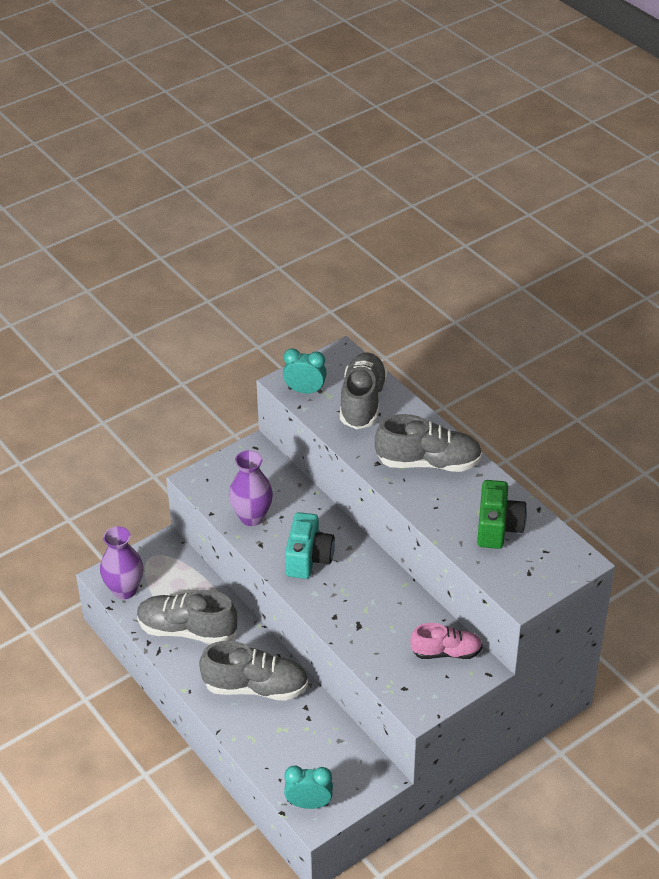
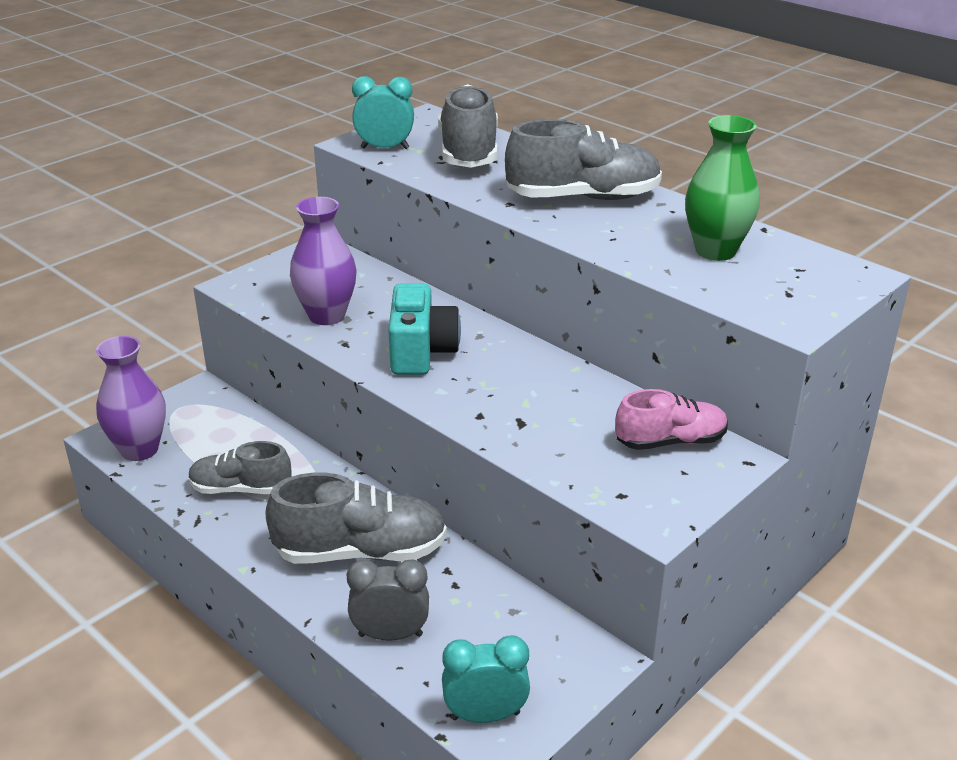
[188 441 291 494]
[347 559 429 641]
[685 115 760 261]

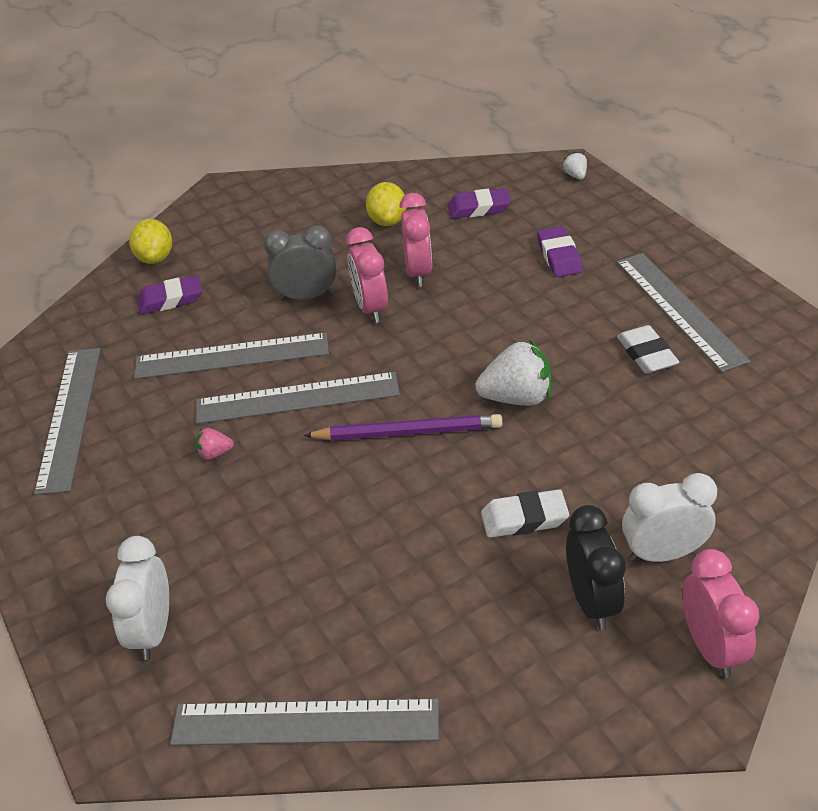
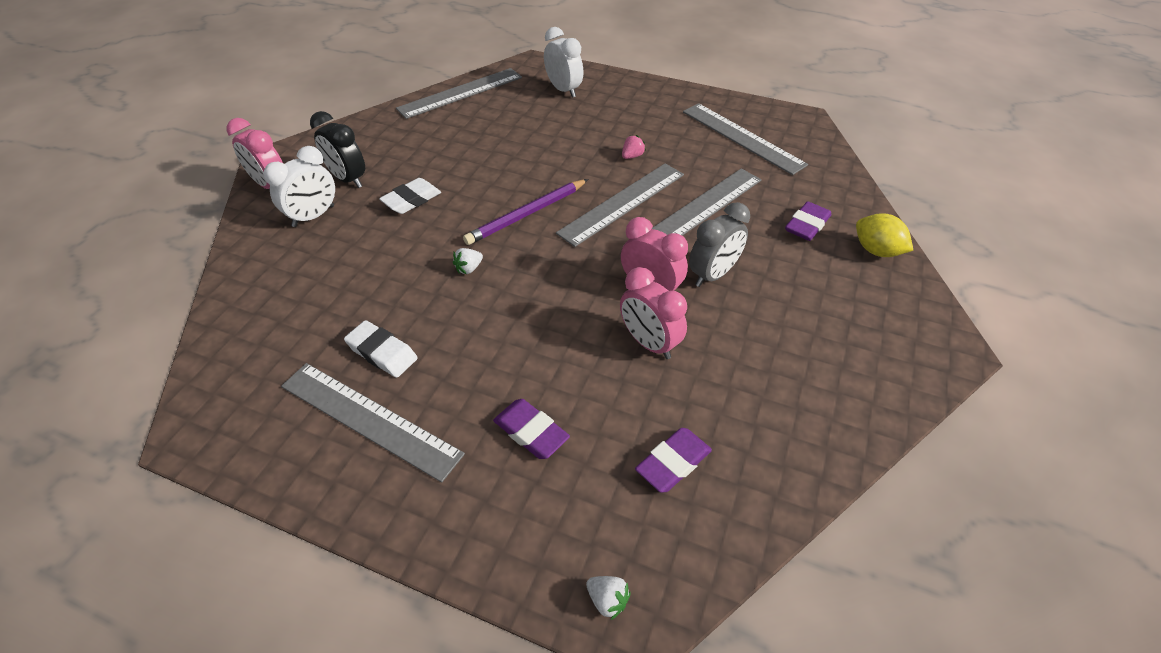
[453 248 483 274]
[366 182 407 226] (first image)

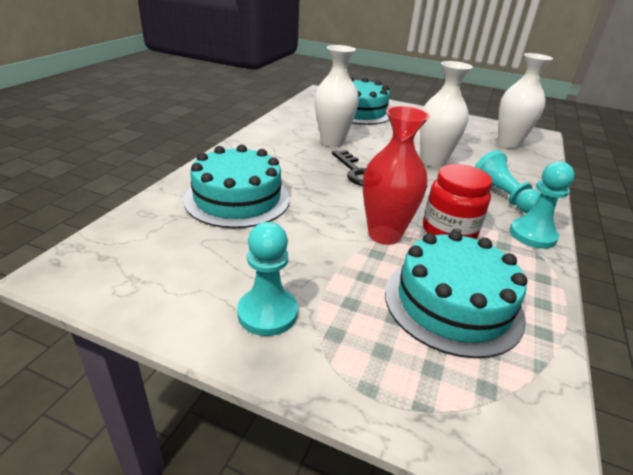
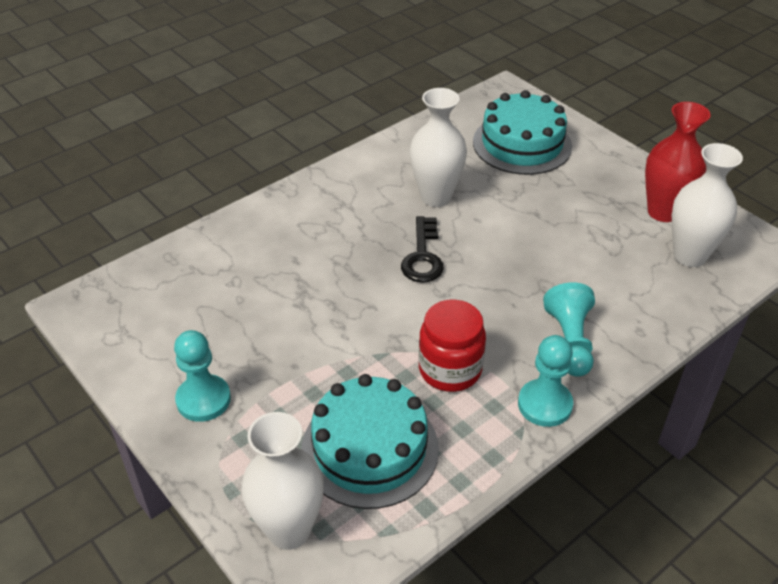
[241 412 324 550]
[645 102 711 222]
[183 145 290 228] (first image)

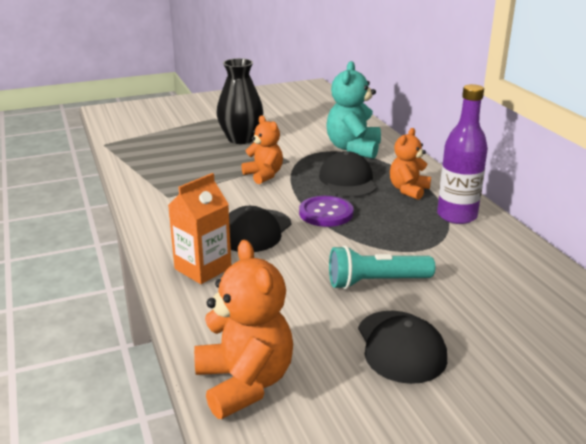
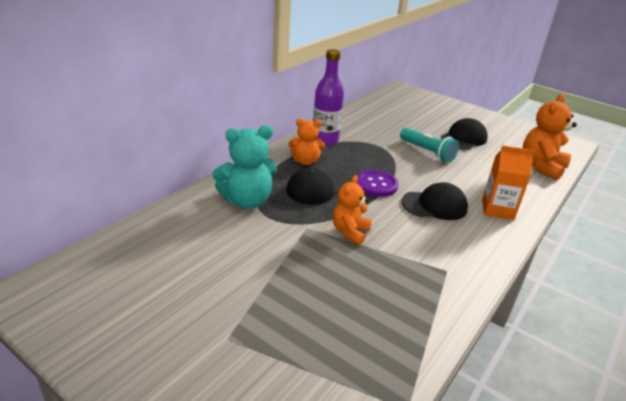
[216 58 263 144] (first image)

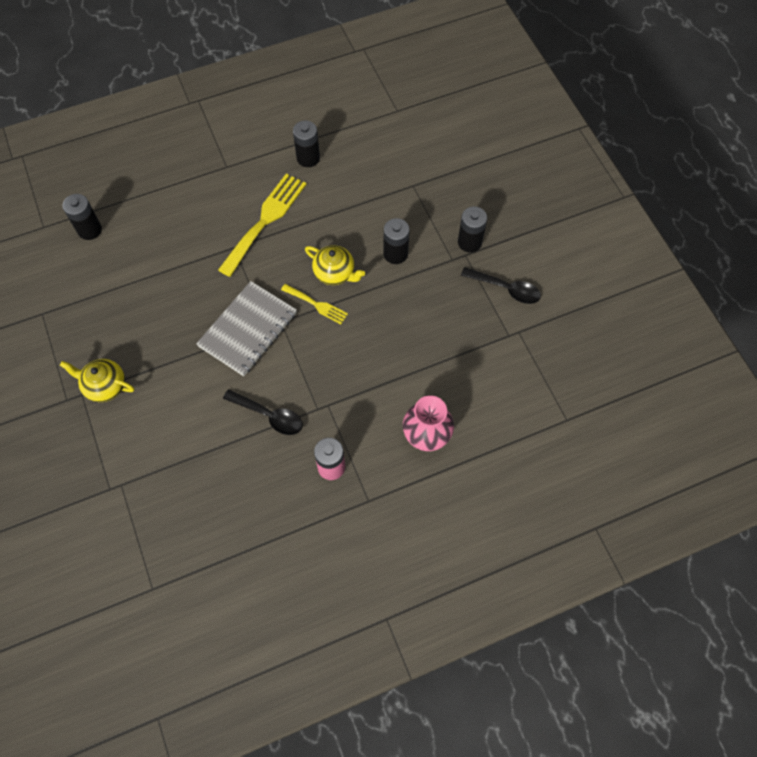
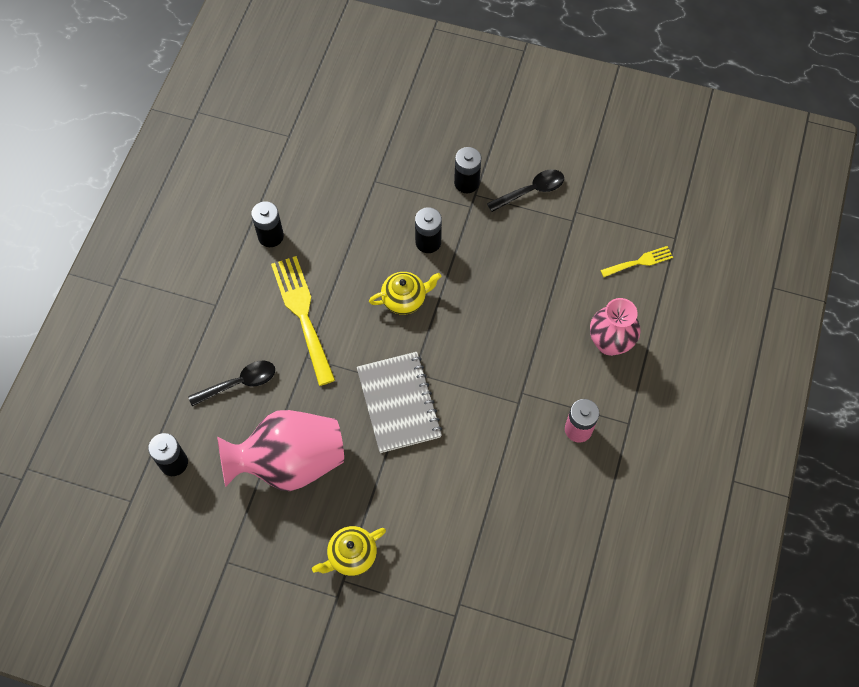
[188 361 275 406]
[217 410 344 491]
[600 246 673 277]

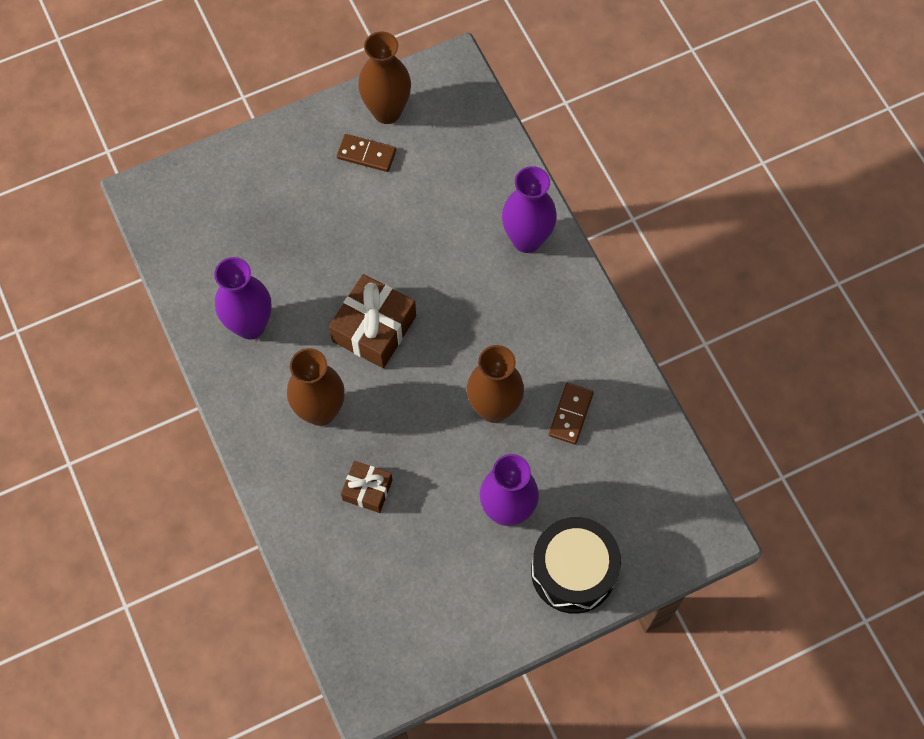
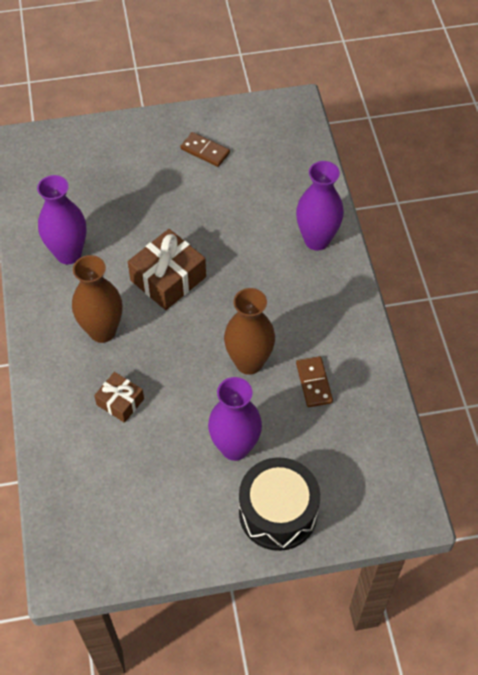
[296 356 333 407]
[358 32 411 124] (first image)

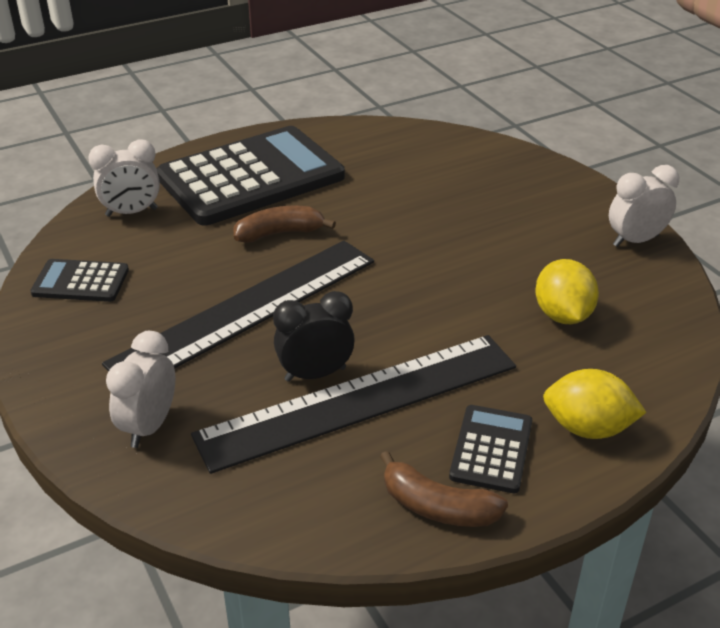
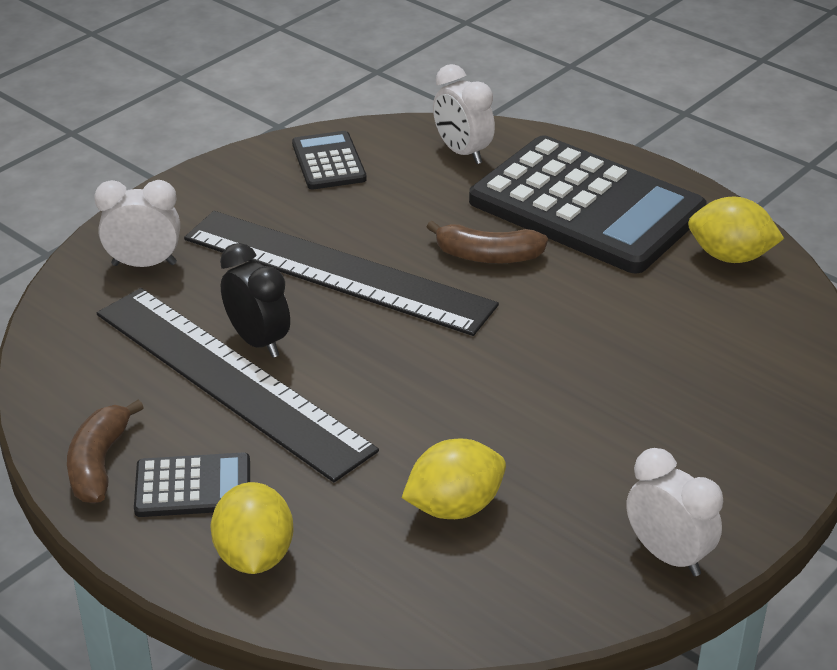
[427 221 548 264]
[688 196 784 263]

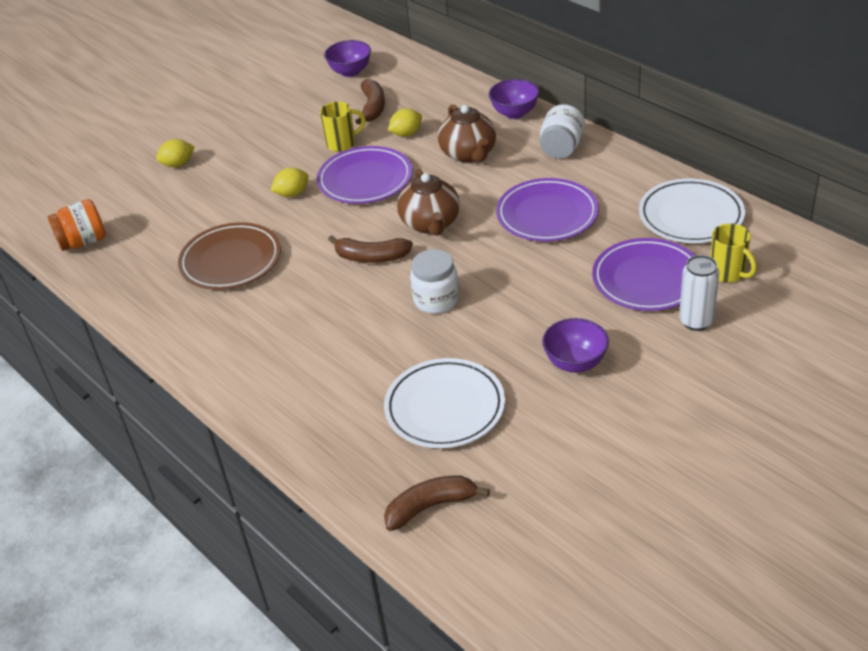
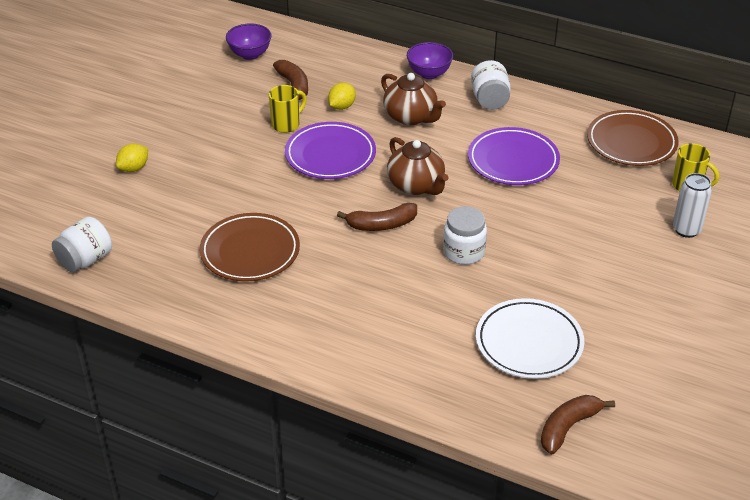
[52 216 112 272]
[587 110 679 166]
[271 168 309 197] (first image)
[542 318 609 373] (first image)
[592 238 695 311] (first image)

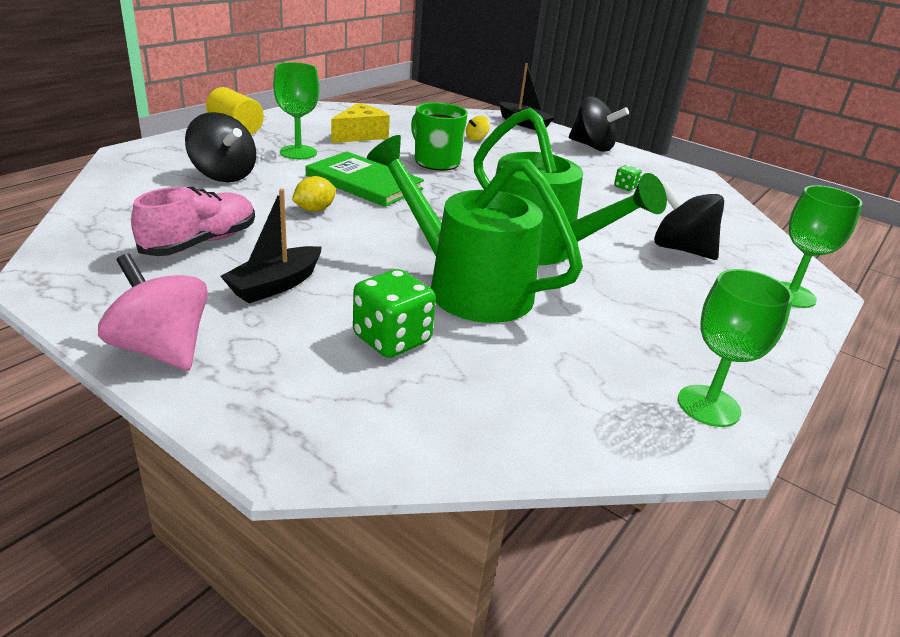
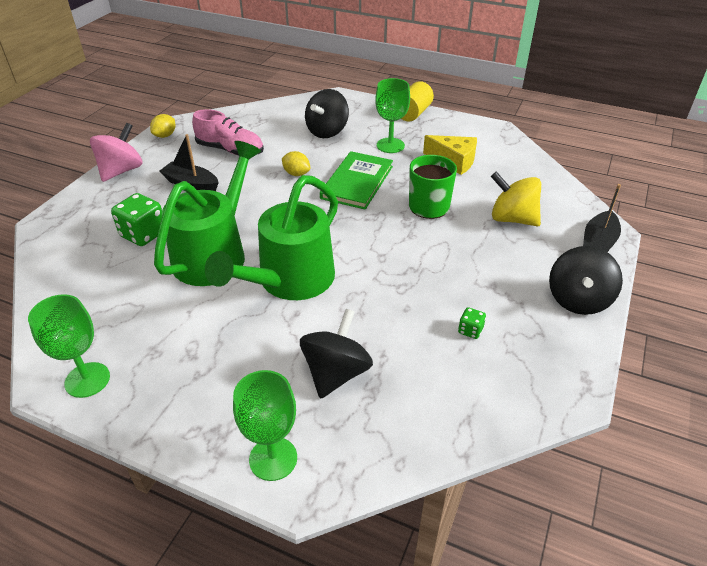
[150 114 175 138]
[491 172 541 226]

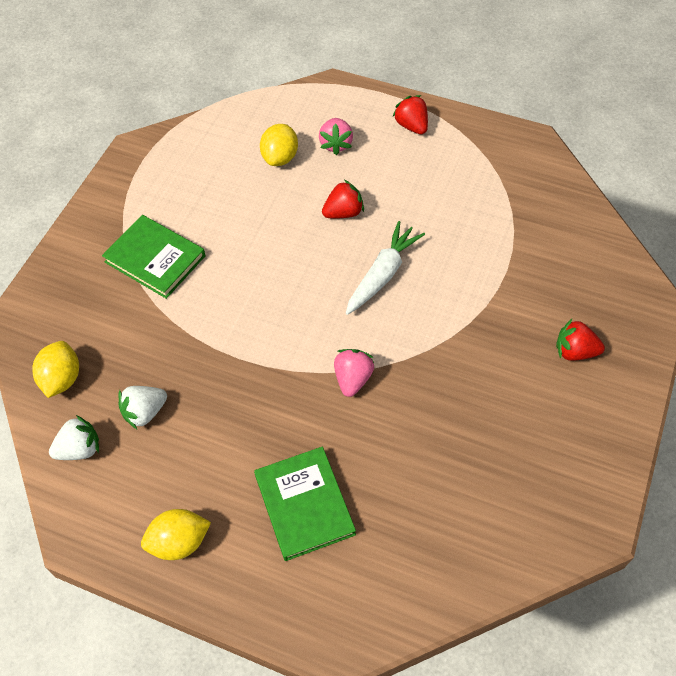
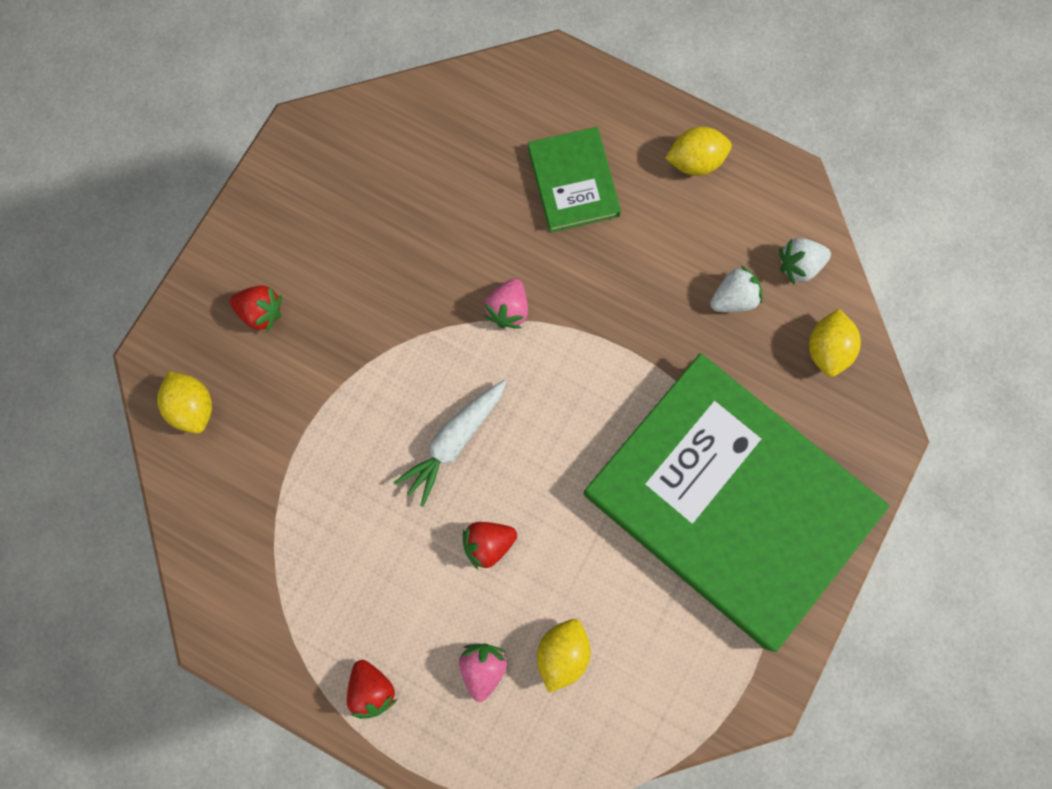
[157 371 212 433]
[584 353 889 652]

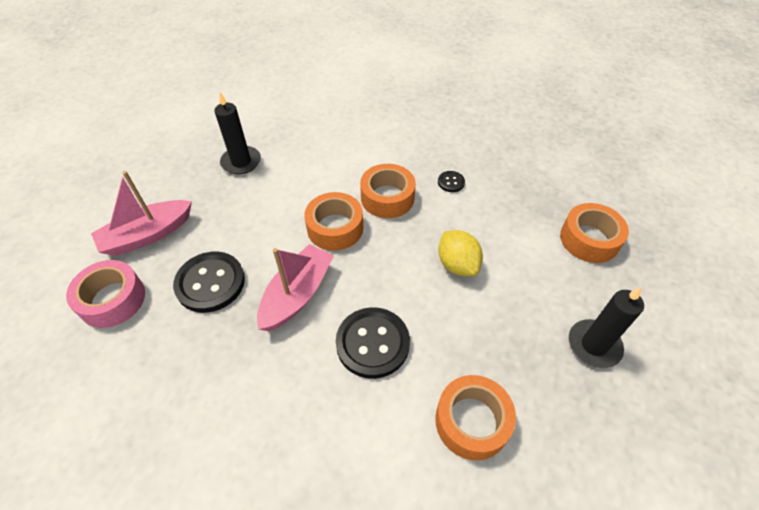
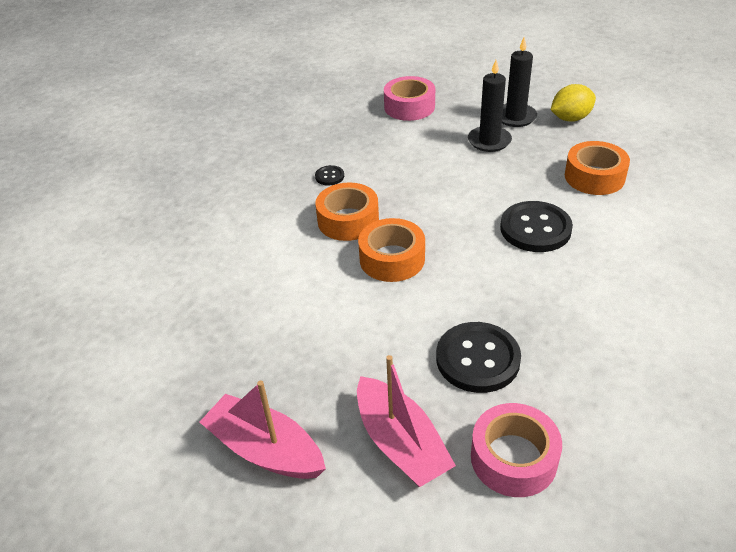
[200 381 326 479]
[384 76 435 121]
[468 60 512 152]
[551 84 596 122]

